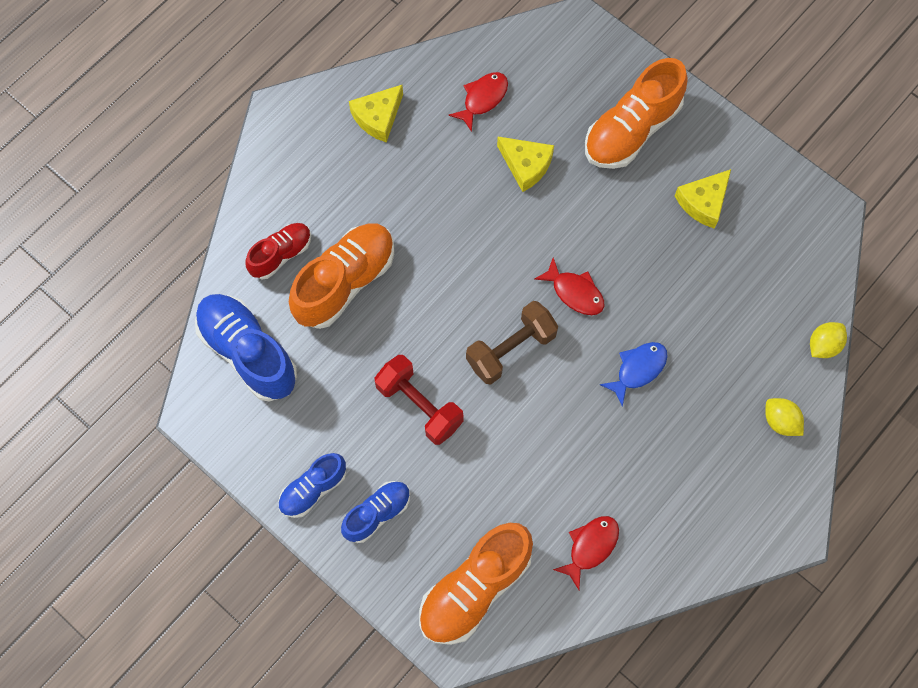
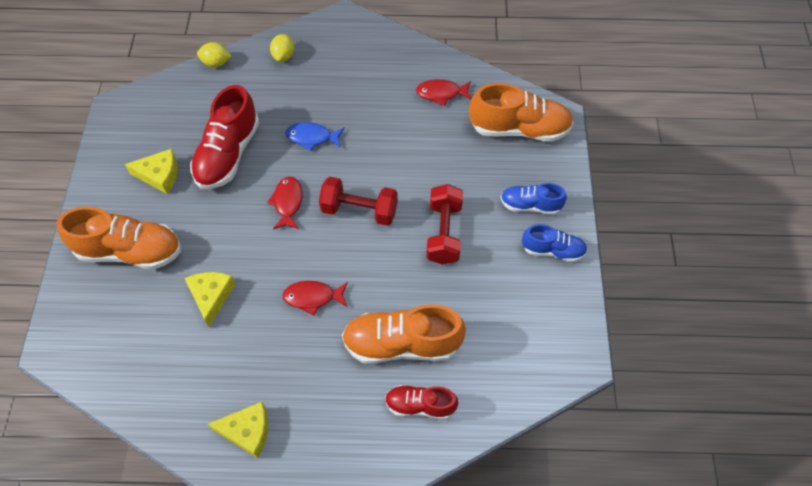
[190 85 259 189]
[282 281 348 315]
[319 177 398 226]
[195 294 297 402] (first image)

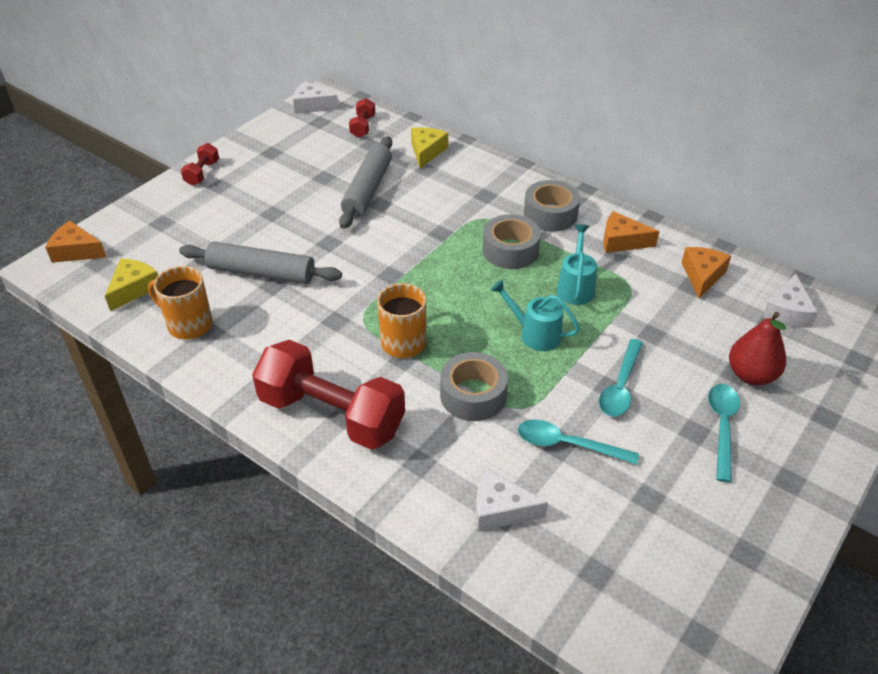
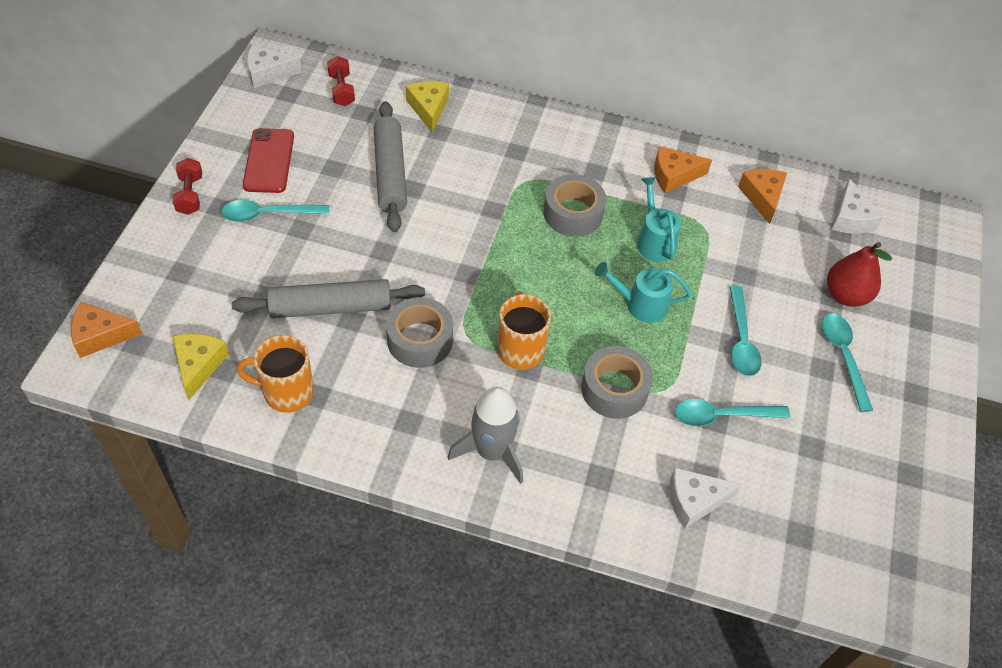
[221 200 329 222]
[243 128 294 193]
[386 297 453 368]
[448 387 523 484]

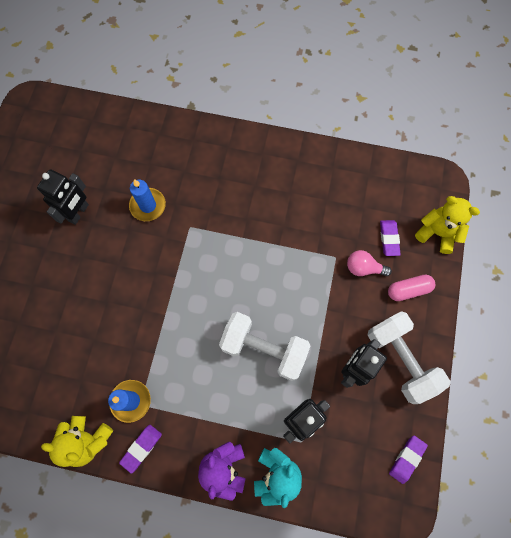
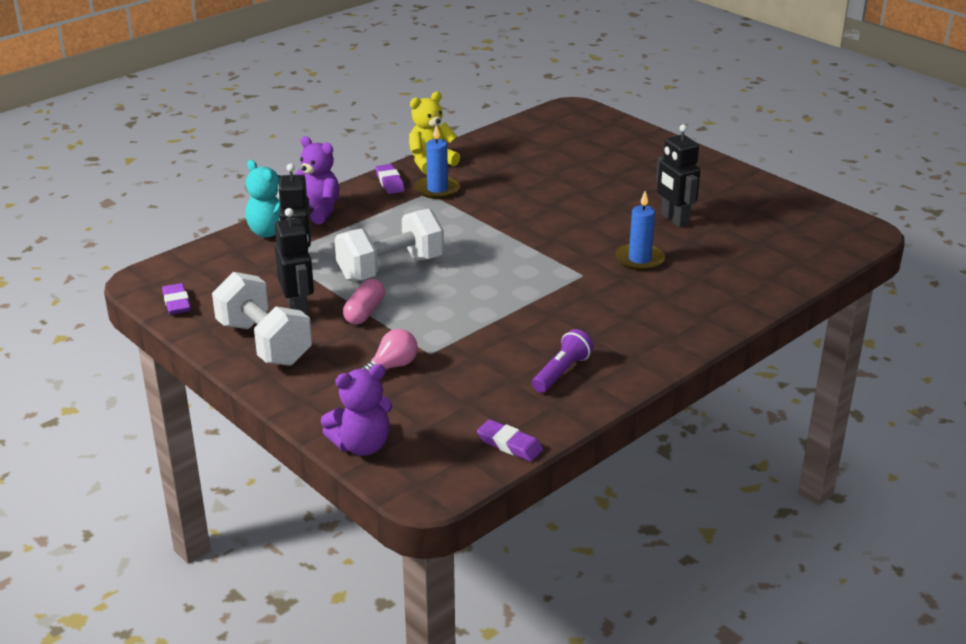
[212 272 312 366]
[321 364 392 456]
[343 279 385 325]
[477 419 543 462]
[532 329 593 393]

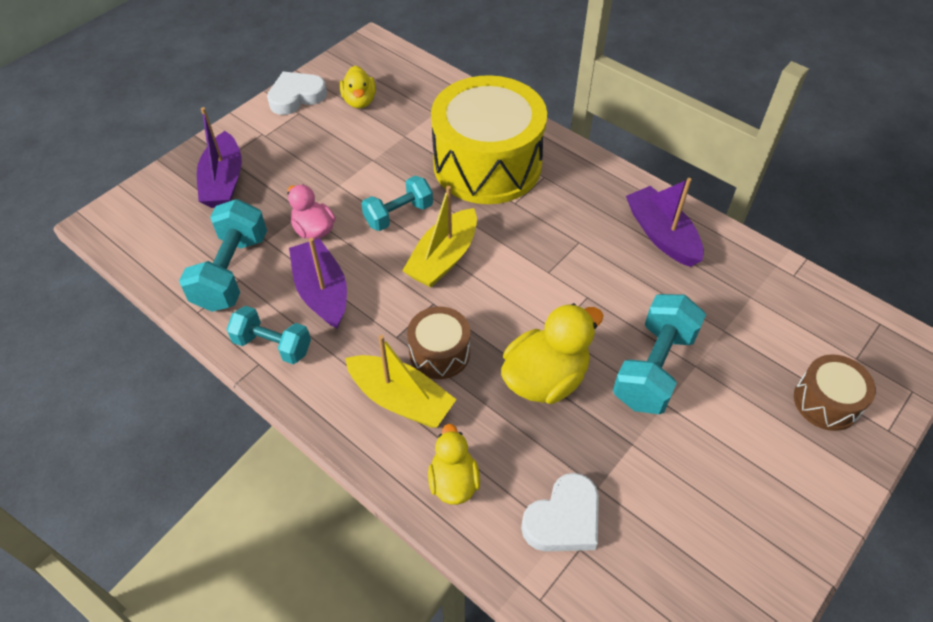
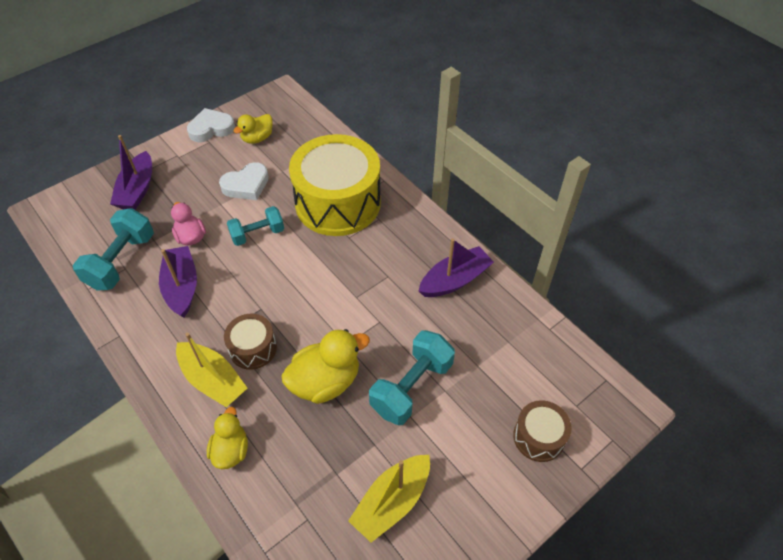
[219 162 269 200]
[234 114 273 144]
[348 455 430 543]
[419 238 494 297]
[226 306 311 364] (first image)

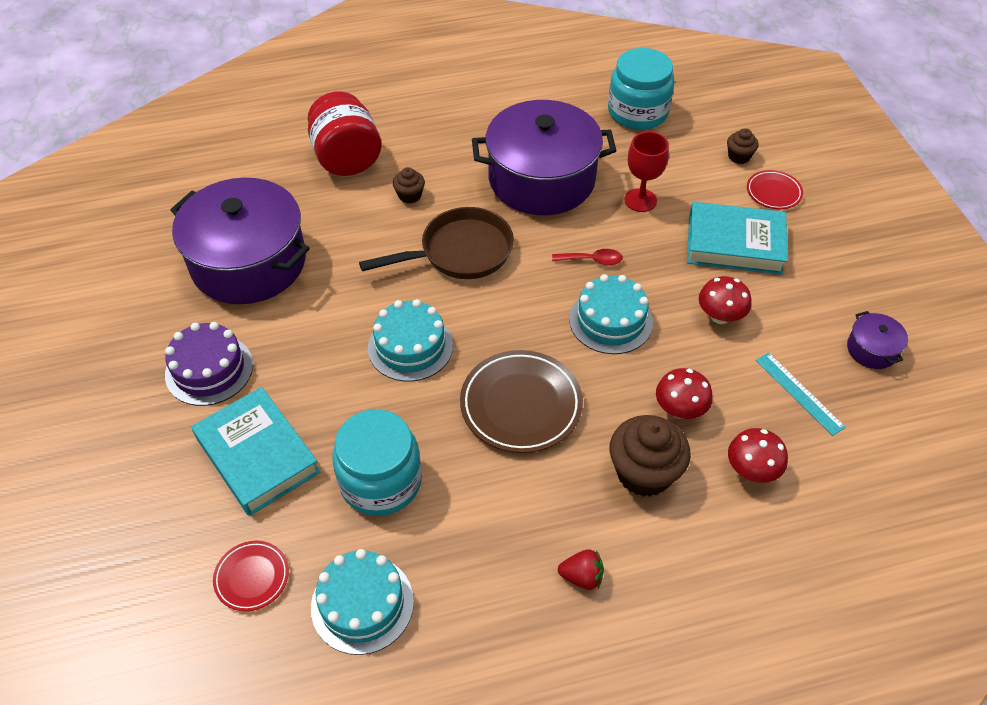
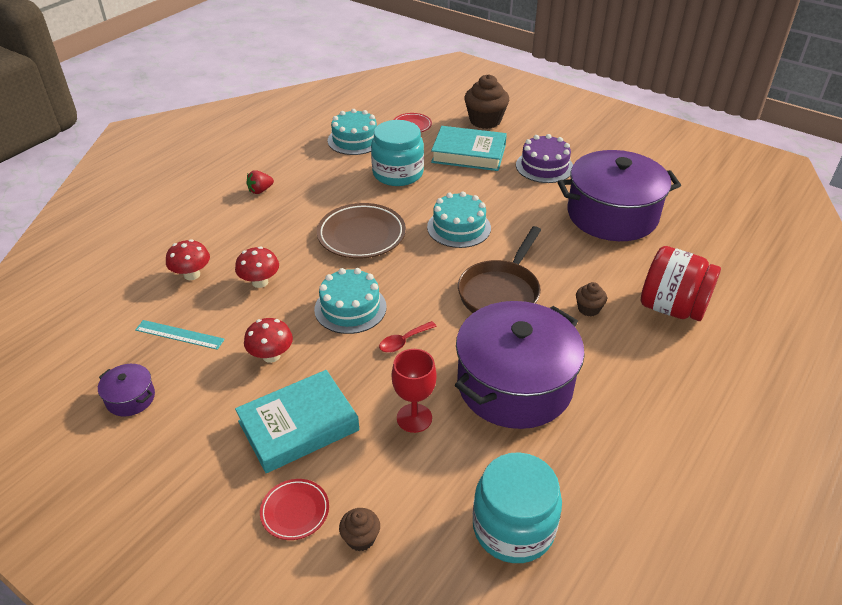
[464 74 509 129]

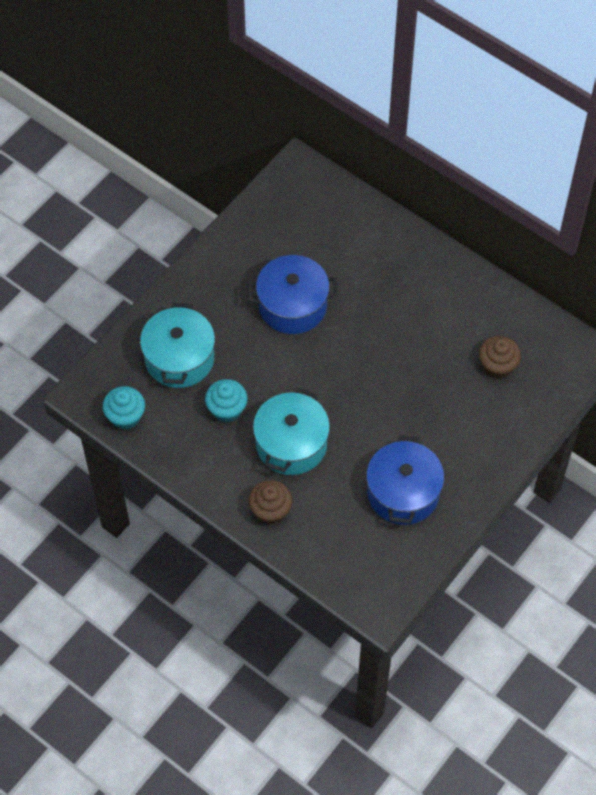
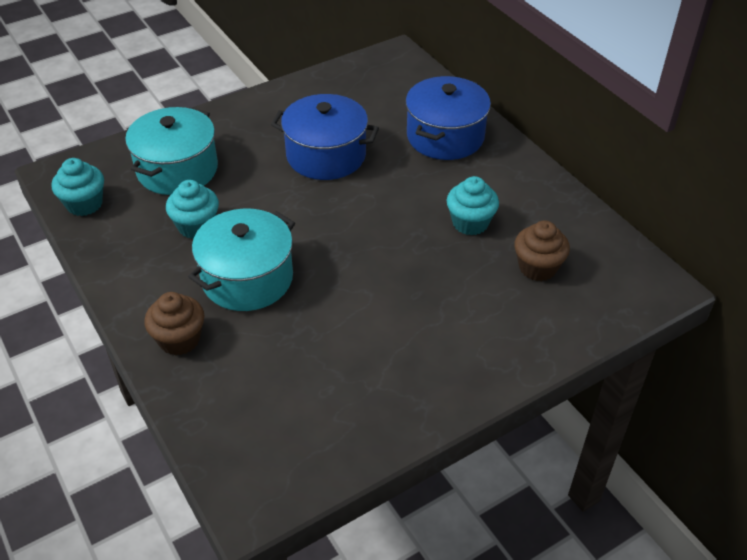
[406 76 491 160]
[447 176 499 236]

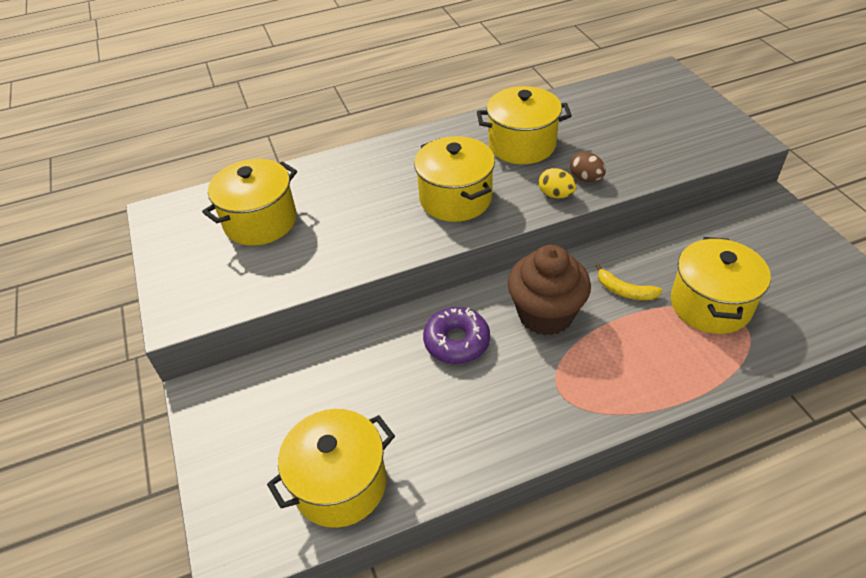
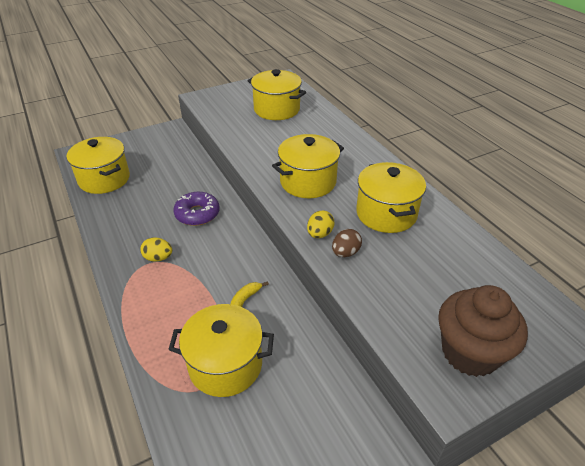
[140 237 172 262]
[438 285 528 377]

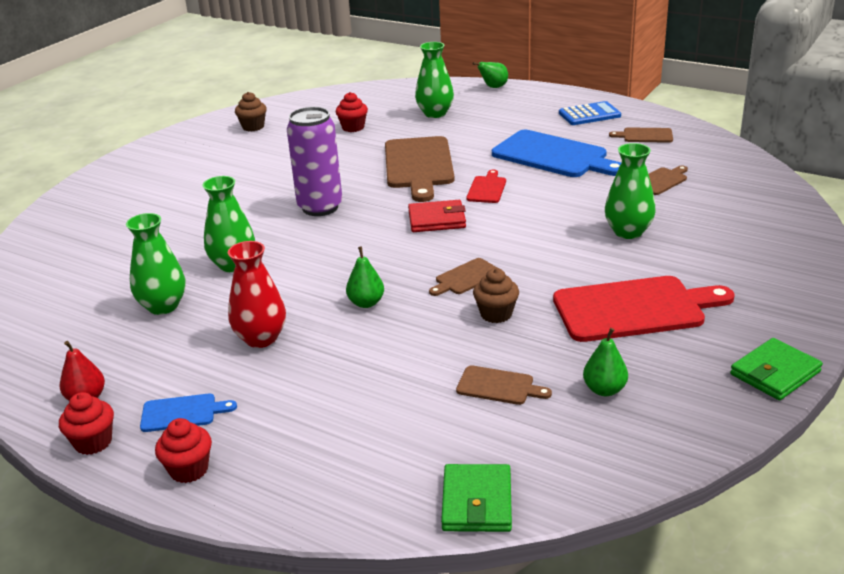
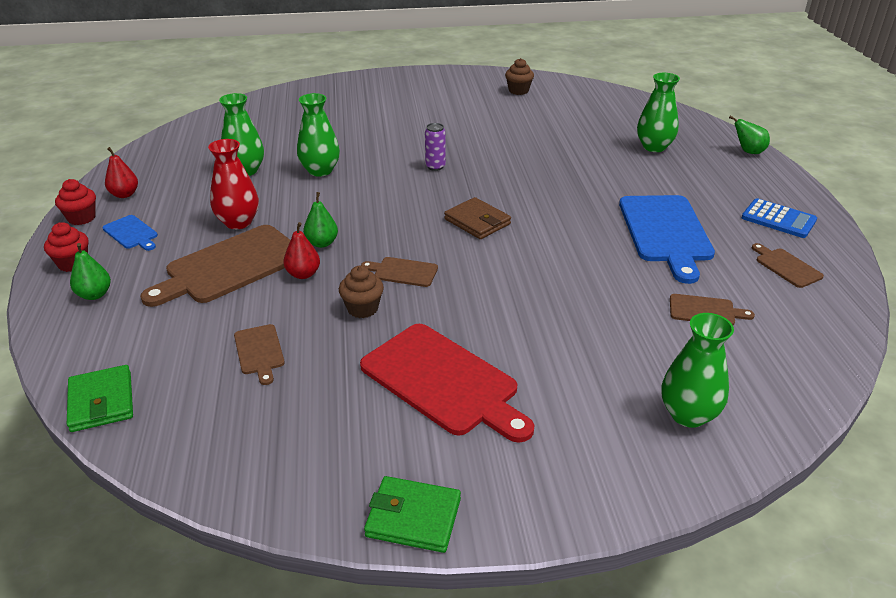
[67 365 133 432]
[70 243 111 300]
[140 225 291 307]
[283 222 320 279]
[425 123 446 171]
[444 197 511 239]
[661 313 734 428]
[336 92 368 132] (first image)
[466 170 506 203] (first image)

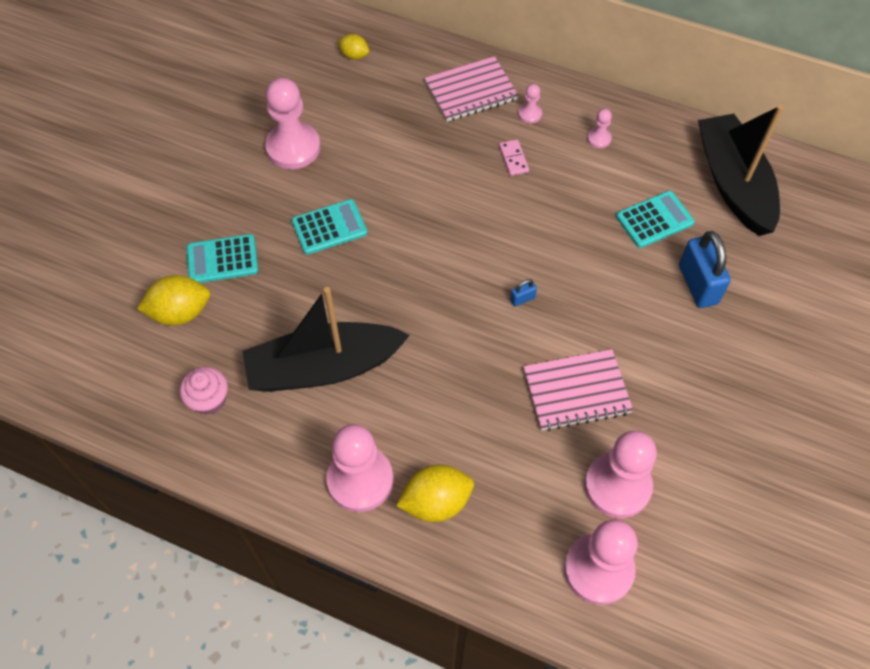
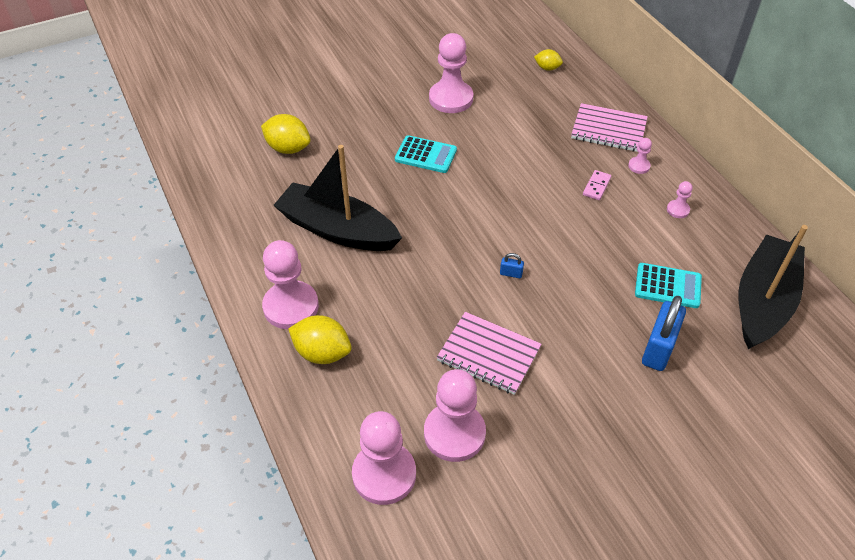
[534 49 563 71]
[180 367 228 415] (first image)
[187 234 258 283] (first image)

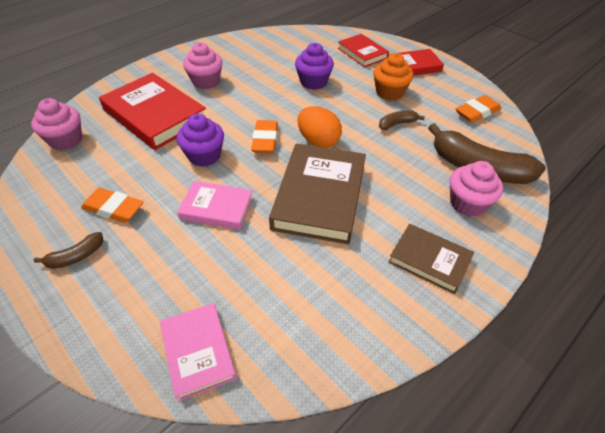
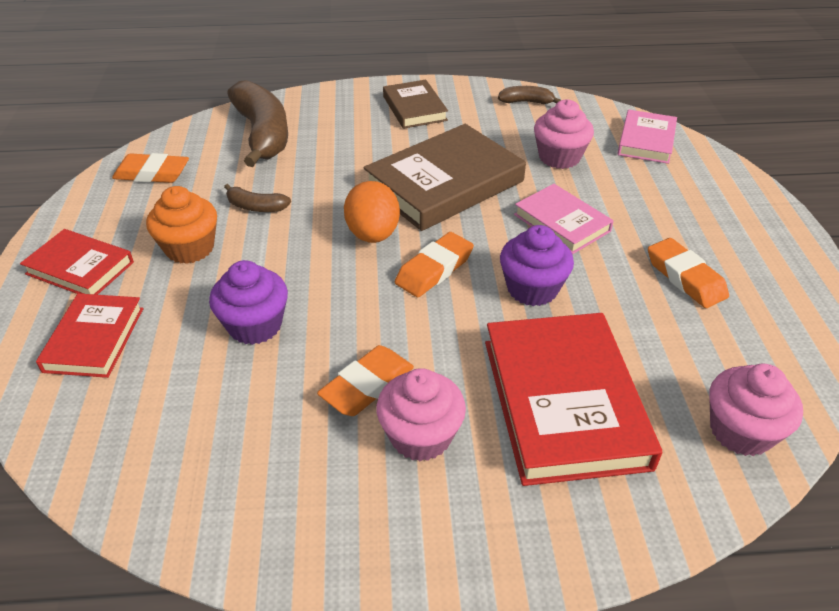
[317 345 414 416]
[498 86 561 104]
[534 99 594 169]

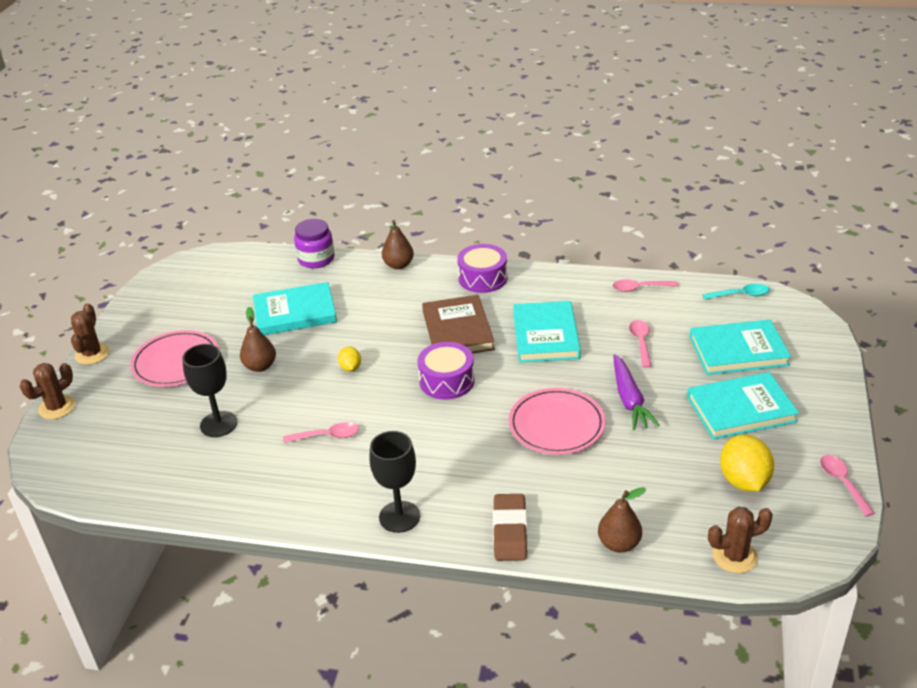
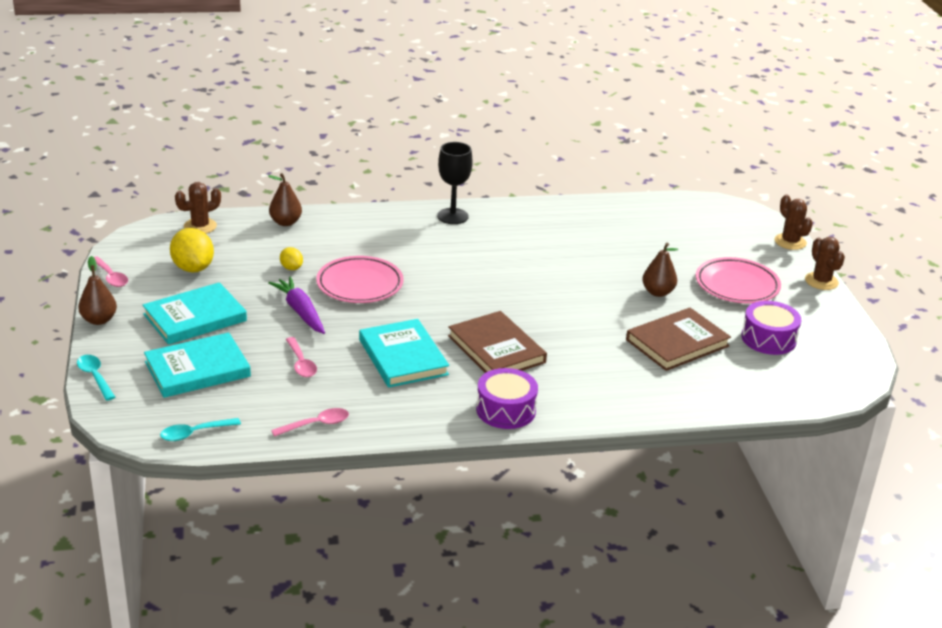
[77 355 115 401]
[78 256 117 325]
[280 247 303 270]
[626 308 731 371]
[741 301 801 355]
[775 194 813 250]
[182 344 237 437] (first image)
[283 422 359 443] (first image)
[294 219 335 268] (first image)
[493 494 527 561] (first image)

